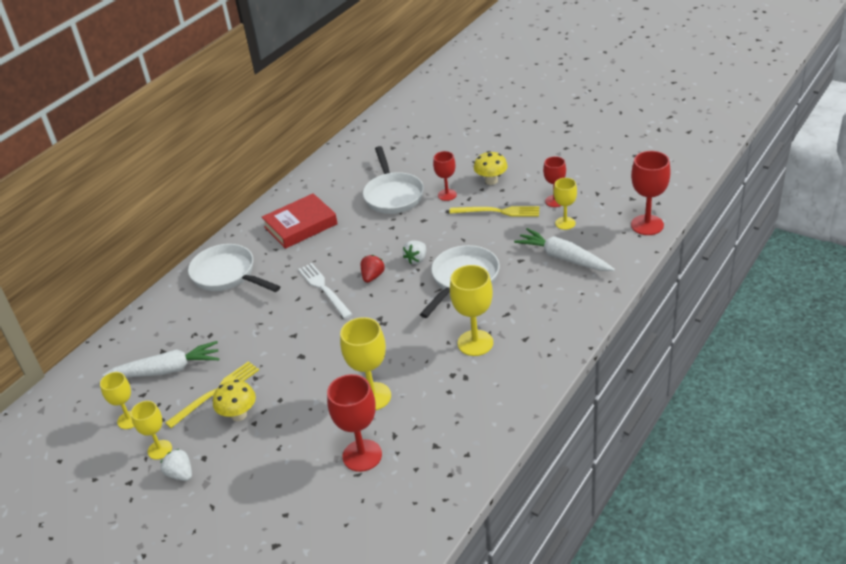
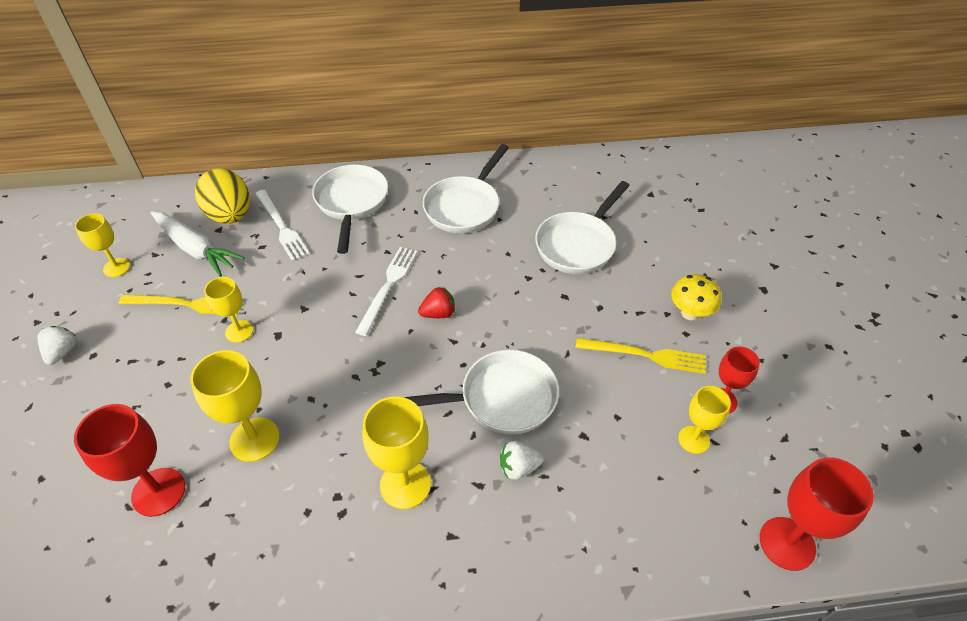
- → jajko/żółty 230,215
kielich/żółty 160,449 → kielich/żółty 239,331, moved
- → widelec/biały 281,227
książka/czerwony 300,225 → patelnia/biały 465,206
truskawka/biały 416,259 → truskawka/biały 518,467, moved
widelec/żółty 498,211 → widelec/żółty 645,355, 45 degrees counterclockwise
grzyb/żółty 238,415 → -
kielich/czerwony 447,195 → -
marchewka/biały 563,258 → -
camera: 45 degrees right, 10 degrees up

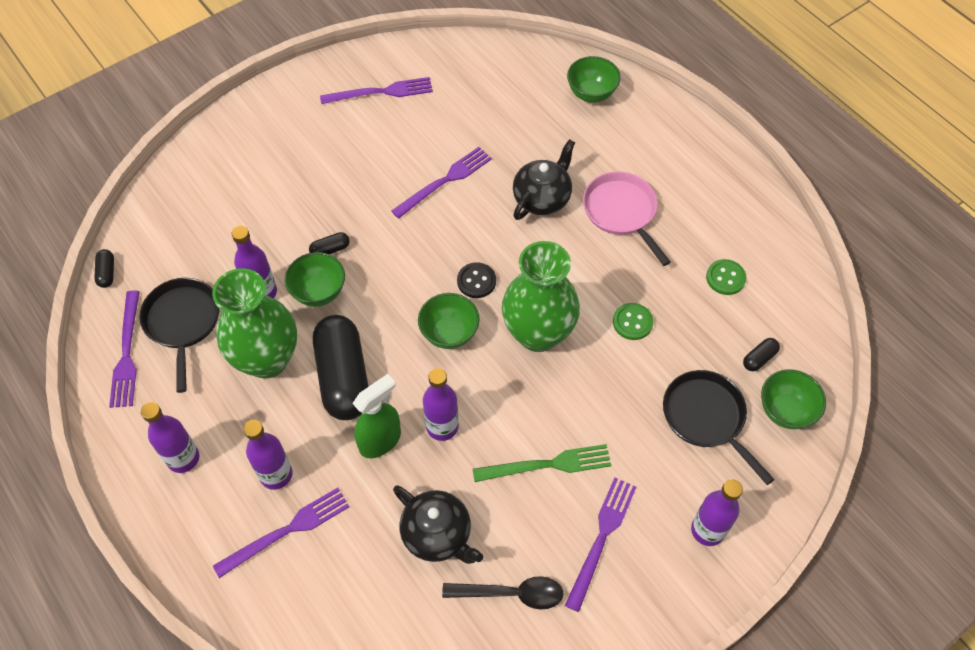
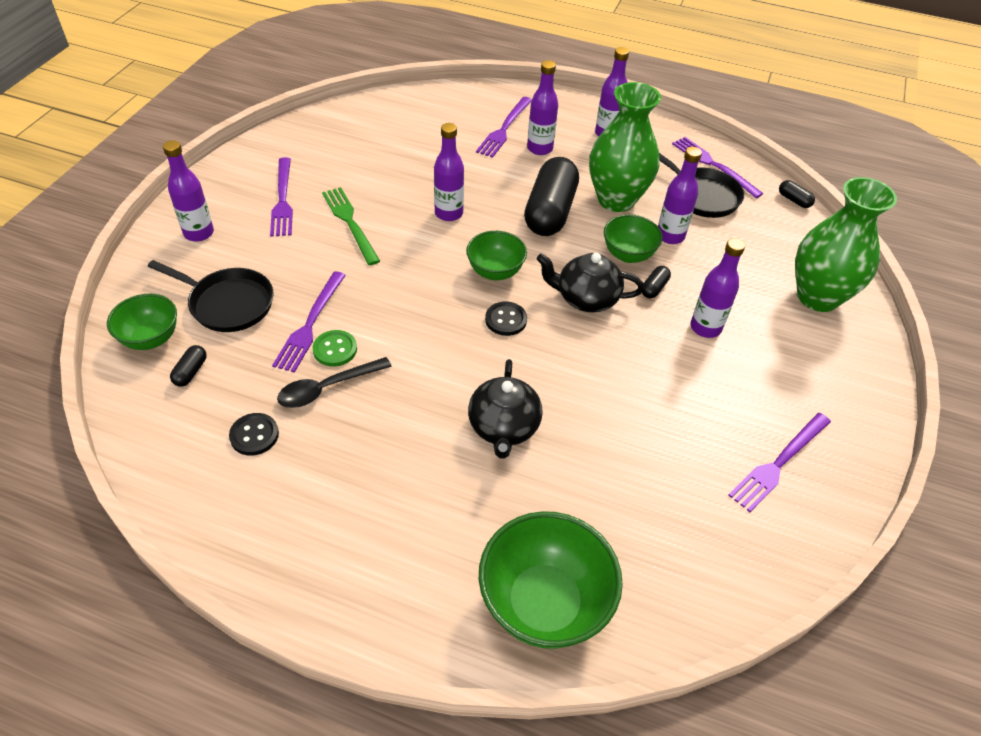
guzik/zielony 725,278 → guzik/czarny 254,435
widelec/fioletowy 445,181 → widelec/fioletowy 310,324, moved
łyżka/czarny 512,594 → łyżka/czarny 327,388, moved
widelec/zielony 547,465 → widelec/zielony 350,223, 105 degrees clockwise
miska/zielony 591,93 → miska/zielony 544,603, x1.67
kapsułka/czarny 343,377 → kapsułka/czarny 550,212, 60 degrees clockwise
imbryk/czarny 438,534 → imbryk/czarny 586,298, moved
- → butelka/fioletowy 705,328
wazon/zielony 538,333 → wazon/zielony 817,297, moved
spryskiwacz/zielony 380,440 → -
patelnia/różowy 621,212 → -
camera: 145 degrees right, 10 degrees down

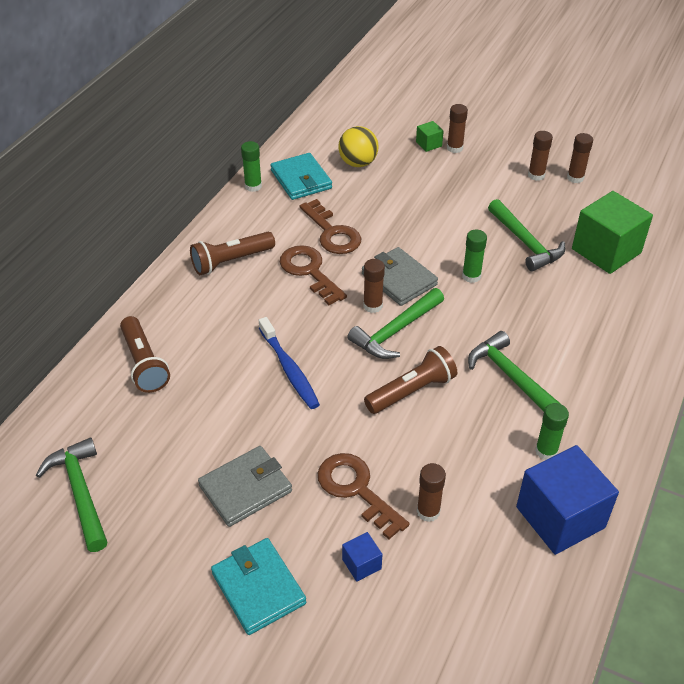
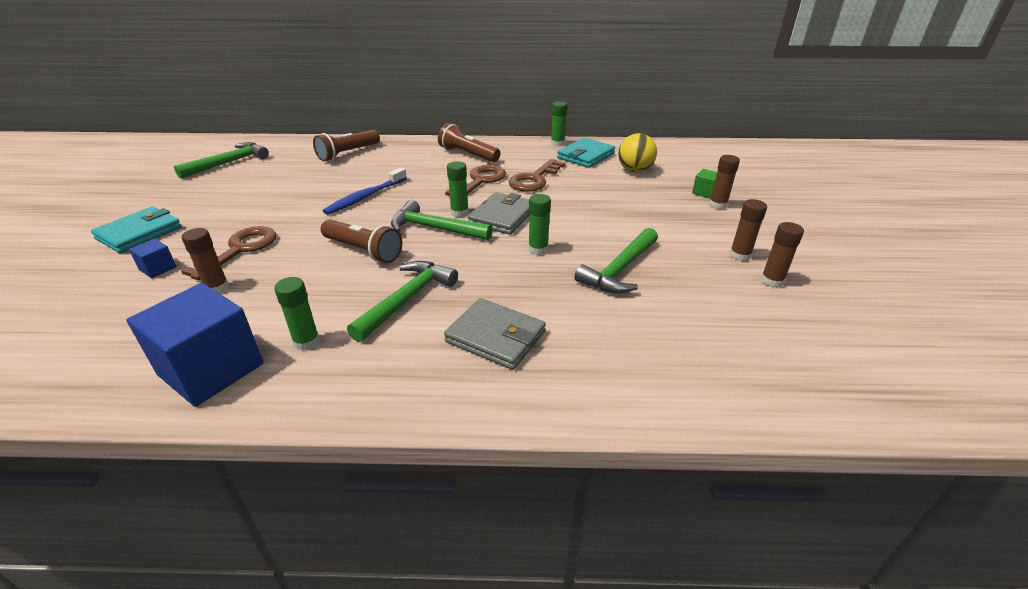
portfel/szary 245,488 → portfel/szary 495,337, moved
klej w sztyfcie/brązowy 373,306 → klej w sztyfcie/zielony 459,213
sześcian/zielony 606,251 → -
camera: 65 degrees right, 10 degrees down

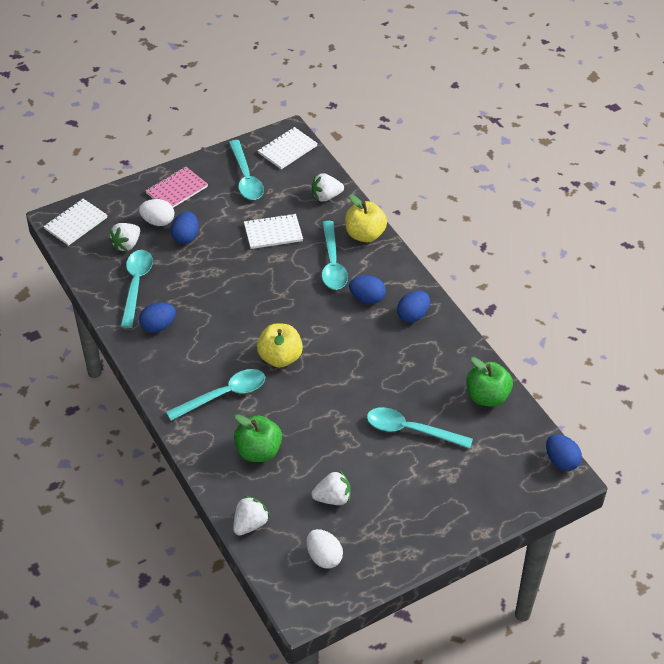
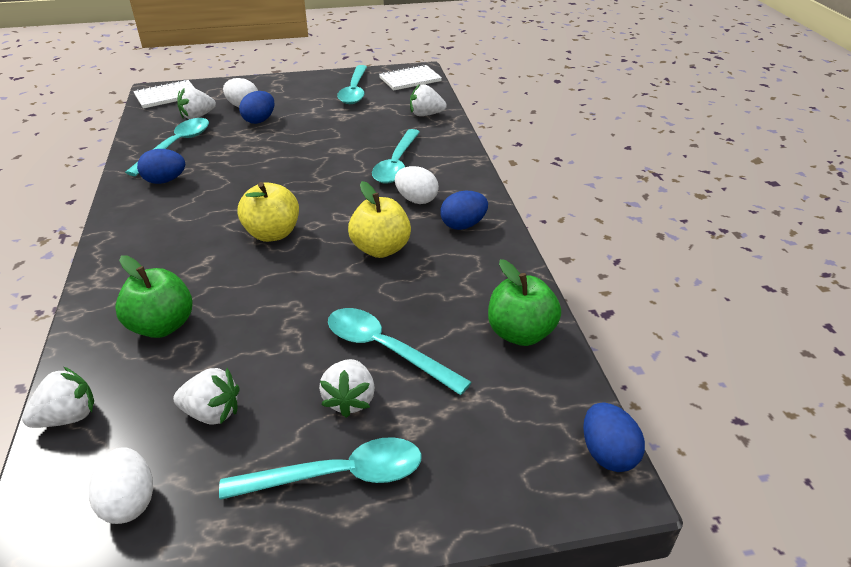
łyżka/turkusowy 224,395 → łyżka/turkusowy 338,475, moved
- → truskawka/biały 350,400
jabłko/żółty 364,234 → jabłko/żółty 381,249, moved
jajko/niebieski 367,298 → jajko/biały 416,200
zeszyt/różowy 176,190 → -
zeszyt/biały 273,232 → -
camera: 20 degrees right, 10 degrees down

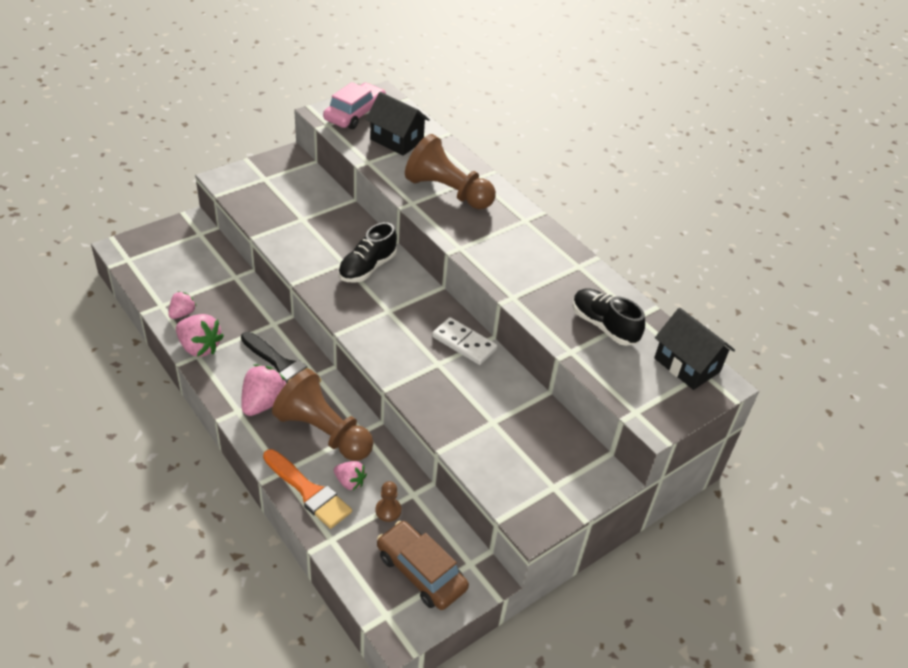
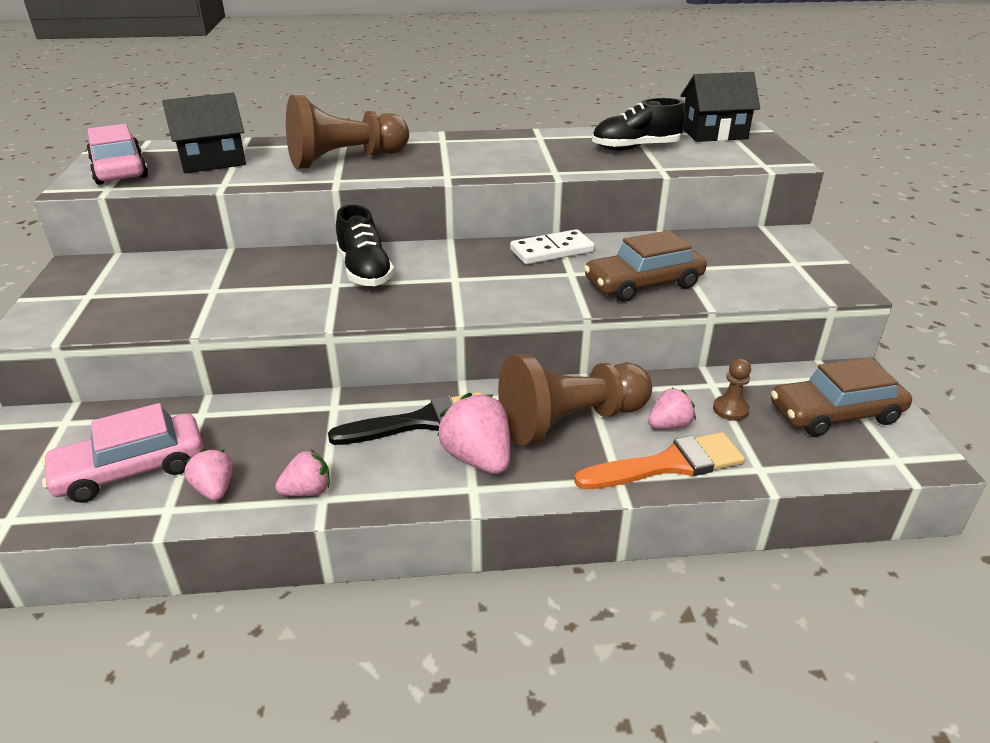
- → samochód/różowy 131,469
truskawka/różowy 199,347 → truskawka/różowy 308,491, x0.60
- → samochód/brązowy 643,284
camera: 55 degrees left, 10 degrees down

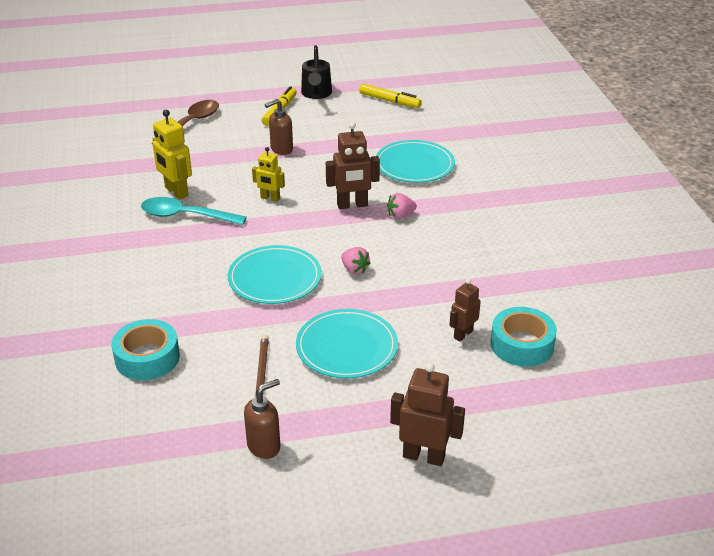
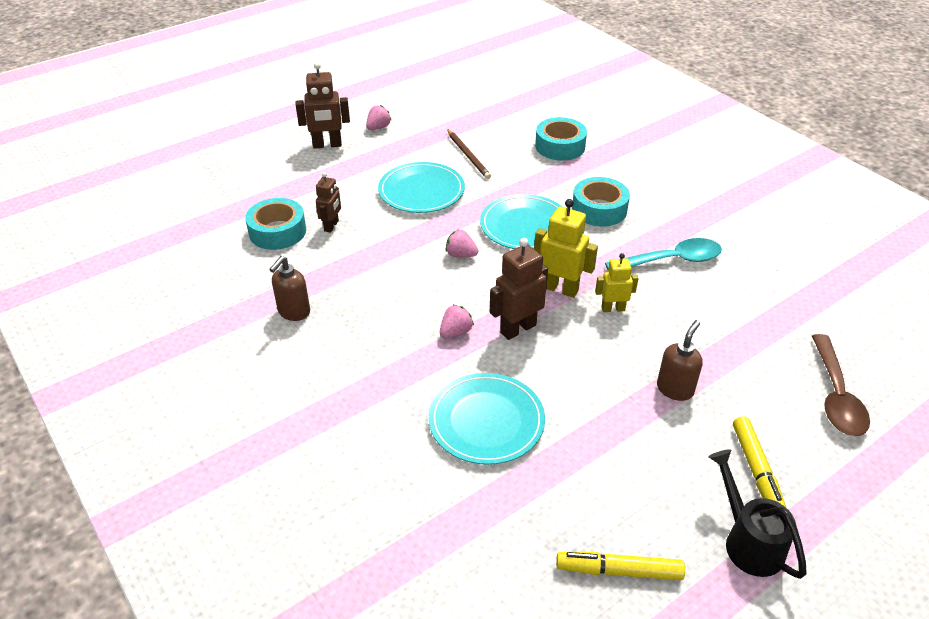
dozownik mydła/brązowy 264,446 → dozownik mydła/brązowy 294,312, moved
- → truskawka/różowy 378,127
robot/żółty 176,192 → robot/żółty 560,289, moved
- → taśma klejąca/turkusowy 599,209
camera: 155 degrees right, 5 degrees up

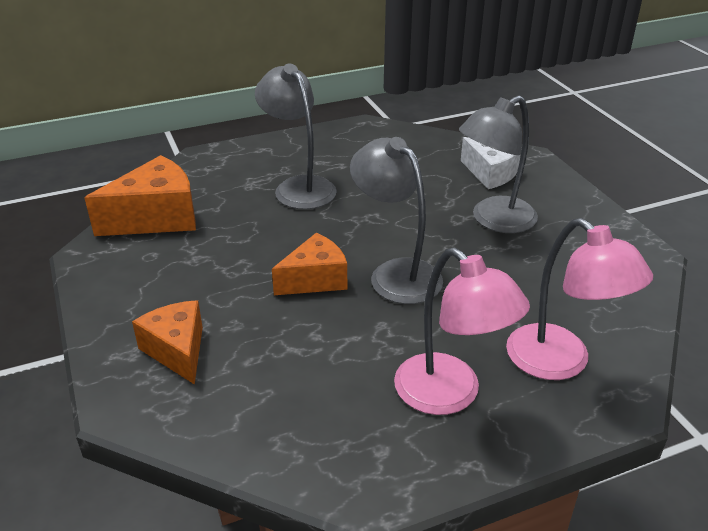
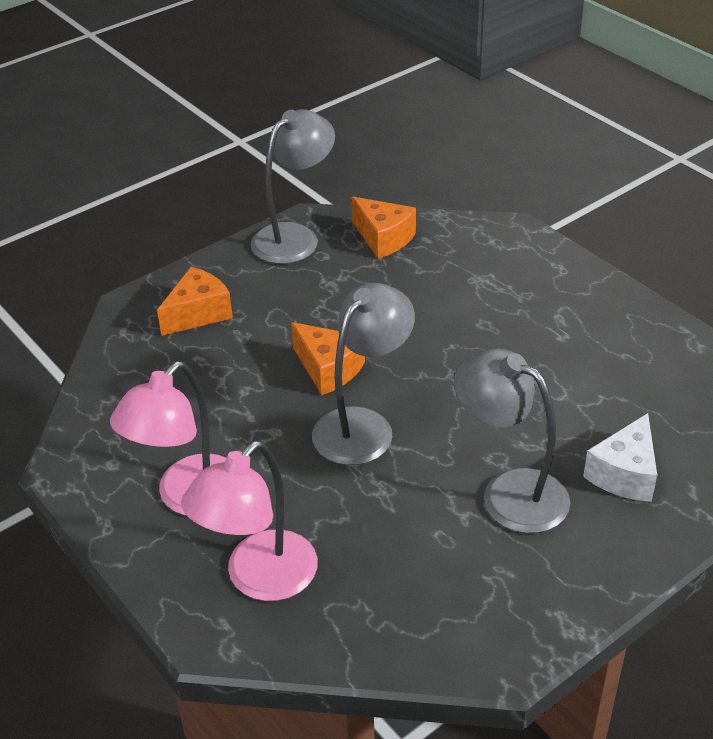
lampka/szary 299,187 → lampka/szary 295,237, moved
ser/pomarańczowy 156,217 → ser/pomarańczowy 383,238, x0.67
camera: 75 degrees right, 5 degrees up

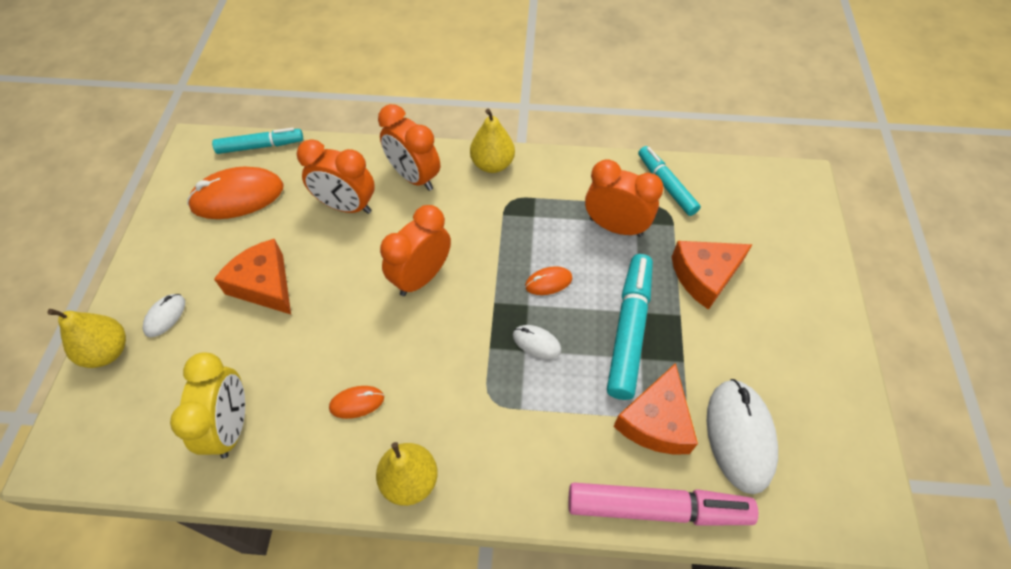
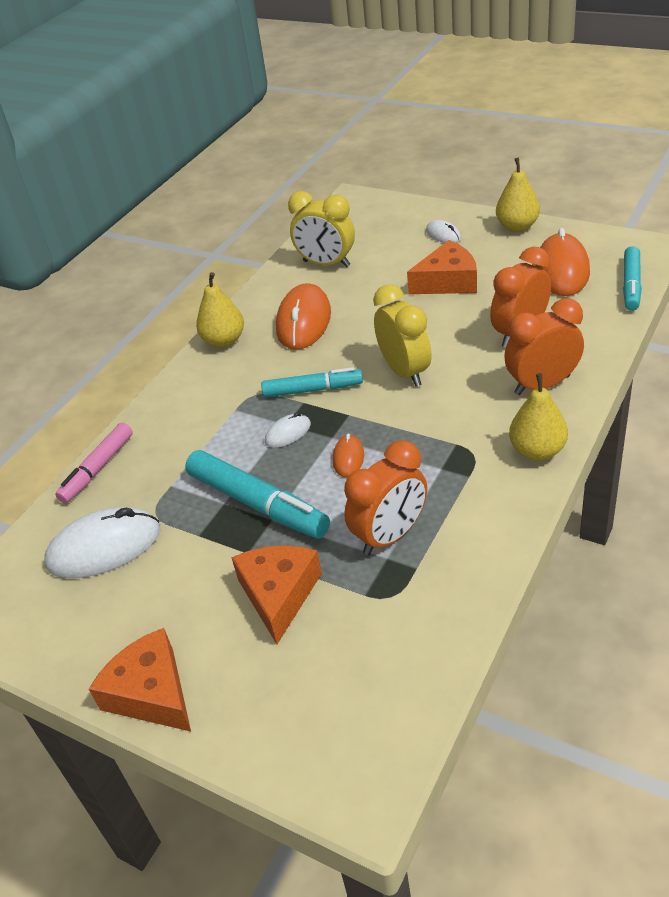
myszka/biały 739,436 → myszka/biały 104,547, 45 degrees counterclockwise
flamaster/różowy 657,508 → flamaster/różowy 97,469, x0.66
ser/pomarańczowy 656,421 → ser/pomarańczowy 151,693, moved
flamaster/turkusowy 666,185 → flamaster/turkusowy 313,390, moved
myszka/pomarańczowy 357,403 → myszka/pomarańczowy 304,321, x2.02
budzik/pomarańczowy 421,277 → budzik/żółty 405,371
gruszka/żółty 107,351 → gruszka/żółty 517,226, moved
camera: 120 degrees right, 15 degrees down

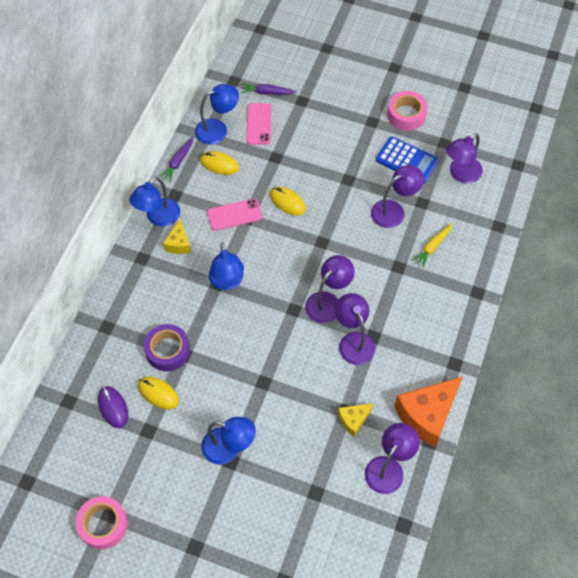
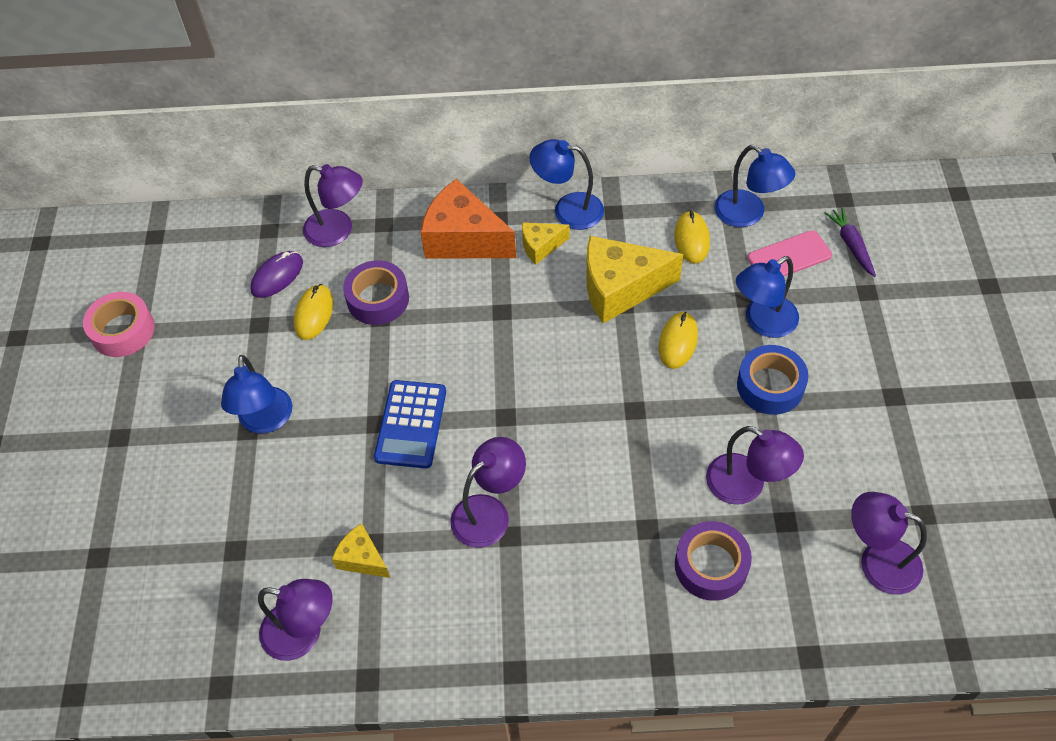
lampka/fioletowy 328,302 → lampka/fioletowy 338,231, moved
kalkulator/niebieski 406,160 → kalkulator/niebieski 411,424, moved
ser/pomarańczowy 427,415 → ser/pomarańczowy 464,239, moved
telefon/różowy 234,215 → ser/żółty 620,288
marchewka/żółty 432,247 → taśma klejąca/fioletowy 711,566
lampka/niebieski 227,282 → lampka/niebieski 762,322, moved
- → taśma klejąca/niebieski 770,386
marchewka/fioletowy 178,162 → -
taśma klejąca/różowy 406,115 → -
camera: 70 degrees right, 5 degrees down

